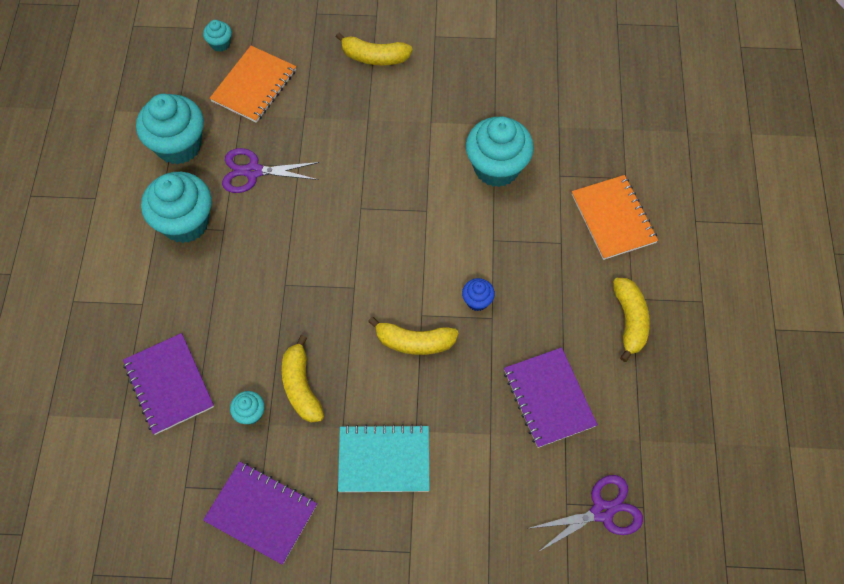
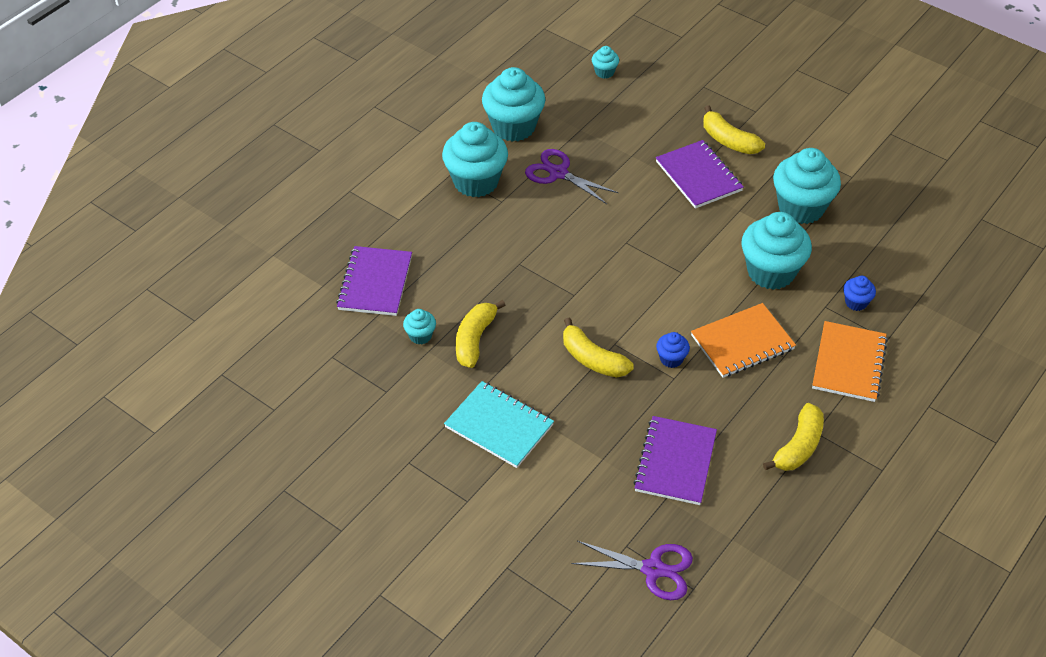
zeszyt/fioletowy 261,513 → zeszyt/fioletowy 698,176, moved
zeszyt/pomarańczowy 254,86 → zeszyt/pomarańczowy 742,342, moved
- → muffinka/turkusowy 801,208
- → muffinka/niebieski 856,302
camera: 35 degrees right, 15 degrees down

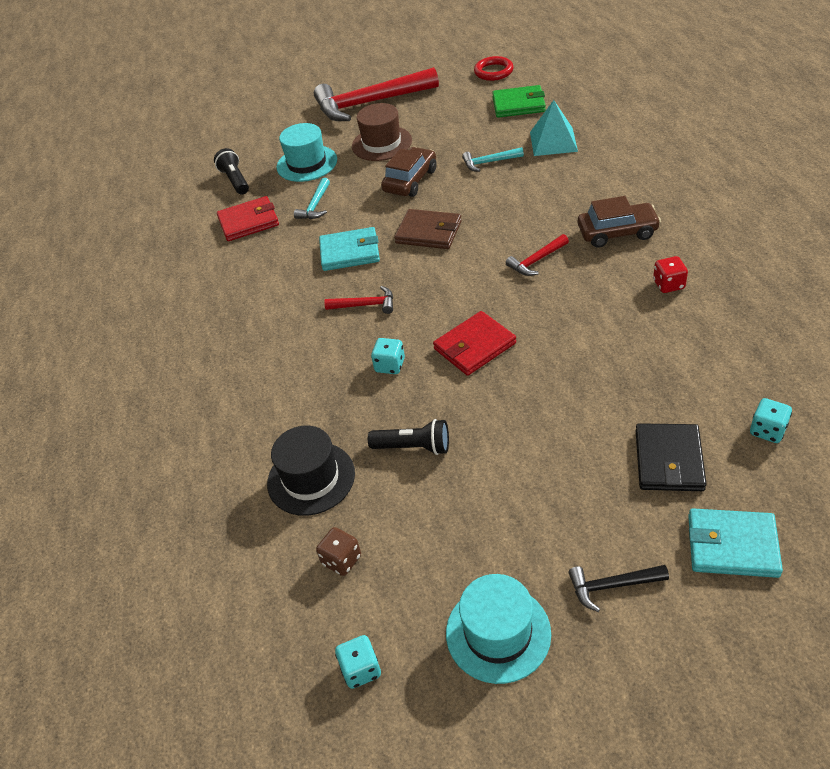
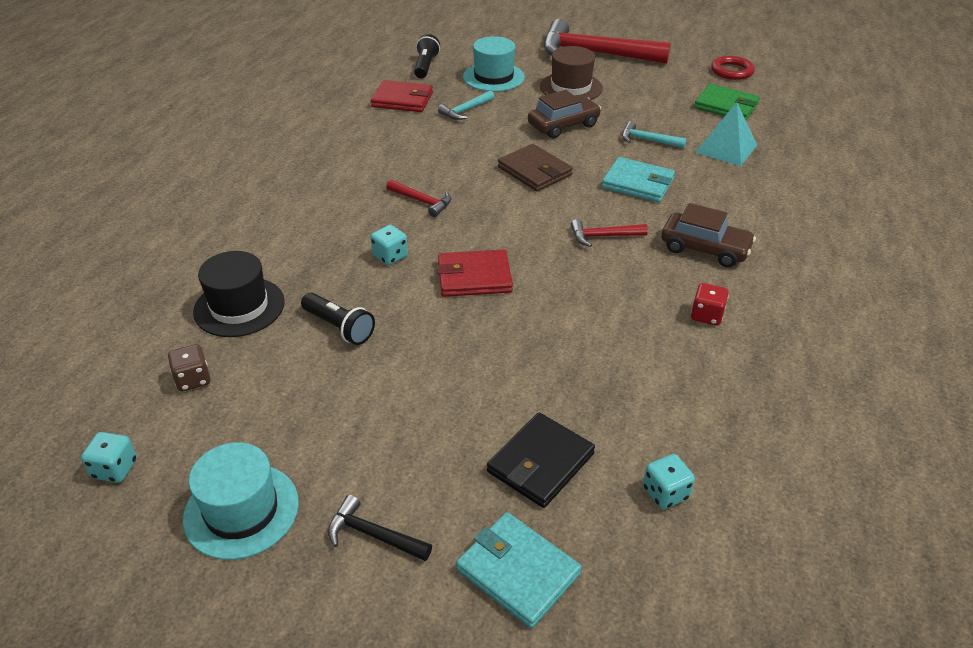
portfel/turkusowy 349,252 → portfel/turkusowy 638,183, moved
camera: 25 degrees right, 5 degrees down

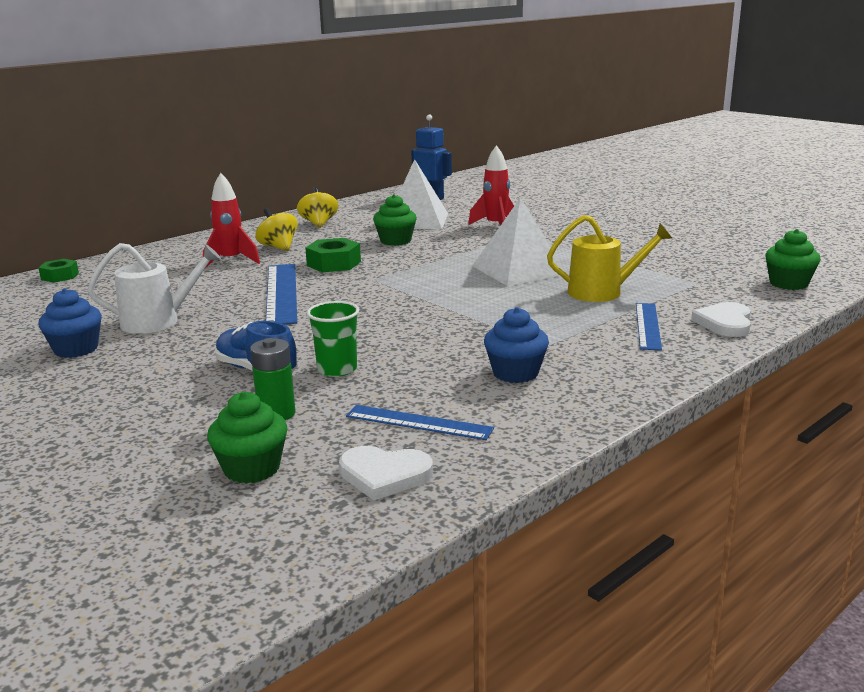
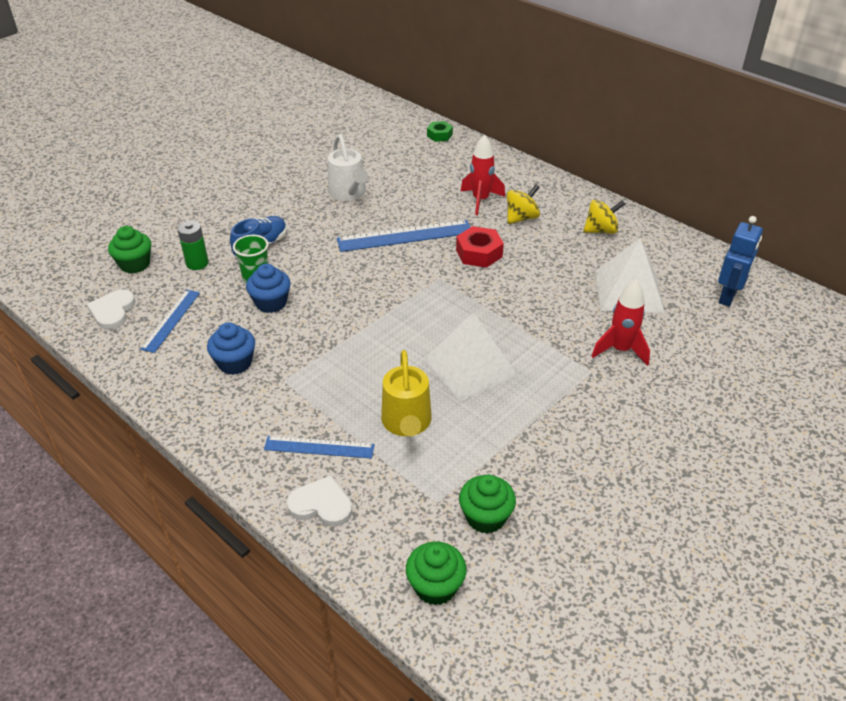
muffinka/niebieski 76,349 → muffinka/niebieski 271,303, moved
nakrętka/zielony 334,263 → nakrętka/czerwony 479,253
muffinka/zielony 395,241 → muffinka/zielony 485,517, moved
camera: 85 degrees right, 20 degrees up

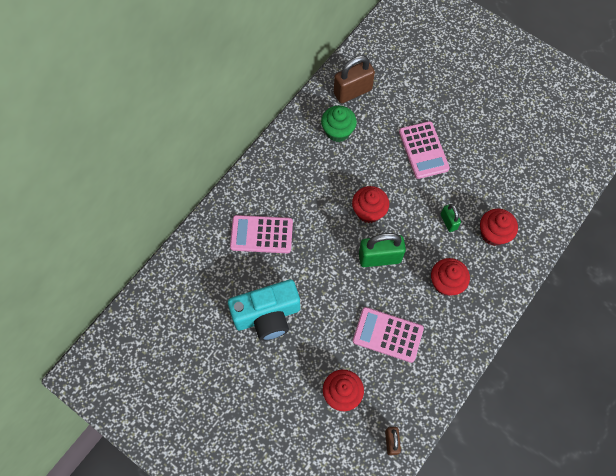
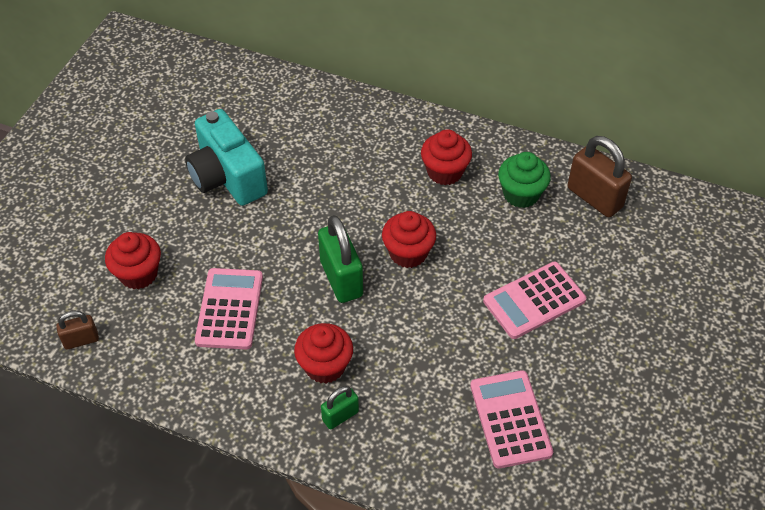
kłódka/zielony 448,222 → kłódka/zielony 340,416, moved
muffinka/czerwony 493,234 → muffinka/czerwony 445,172, moved
kalkulator/różowy 261,234 → kalkulator/różowy 510,419, moved
camera: 75 degrees right, 15 degrees down

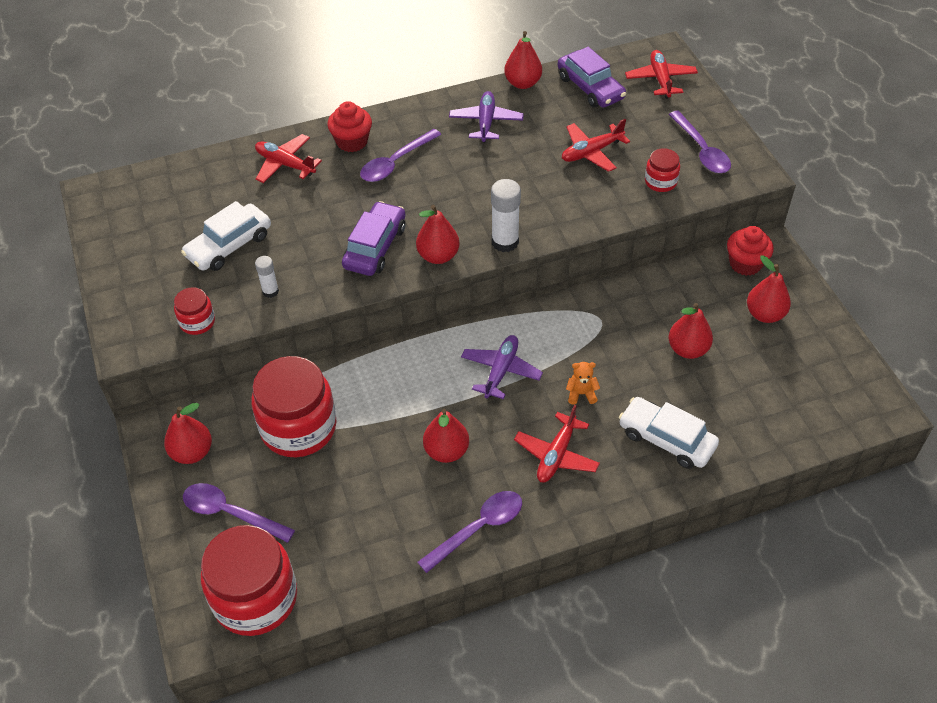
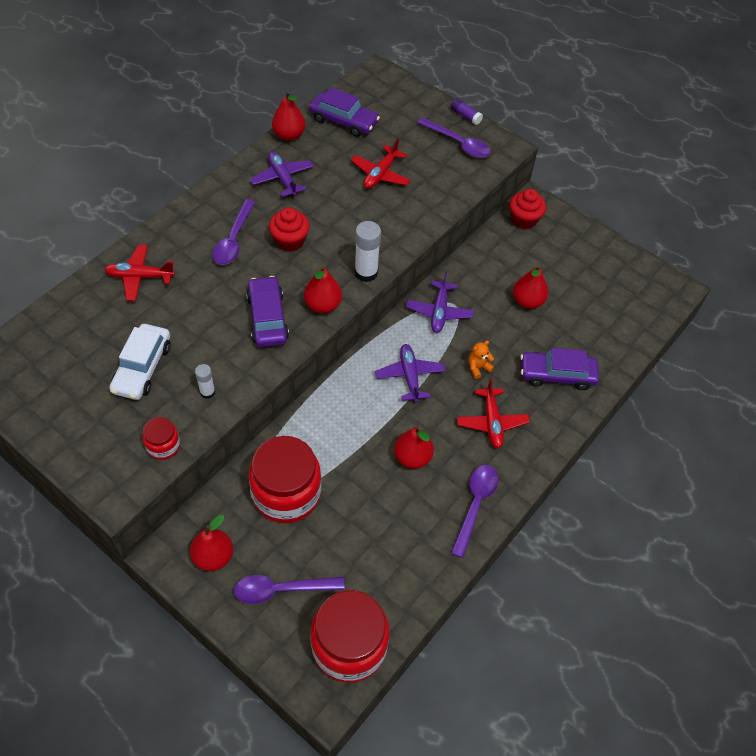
muffinka/czerwony 352,142 → muffinka/czerwony 290,241, moved
- → samolot/fioletowy 439,312
- → klej w sztyfcie/fioletowy 465,116
samochód/biały 666,439 → samochód/fioletowy 557,375
samolot/czerwony 660,79 → -
słoik/czerwony 660,182 → -
gruszka/czerwony 765,314 → -
camera: 35 degrees left, 5 degrees up

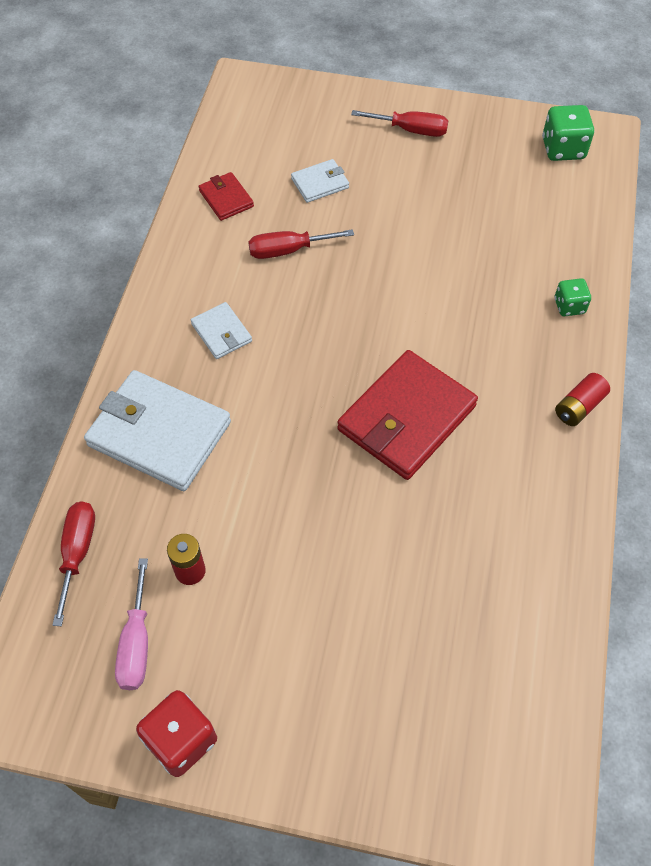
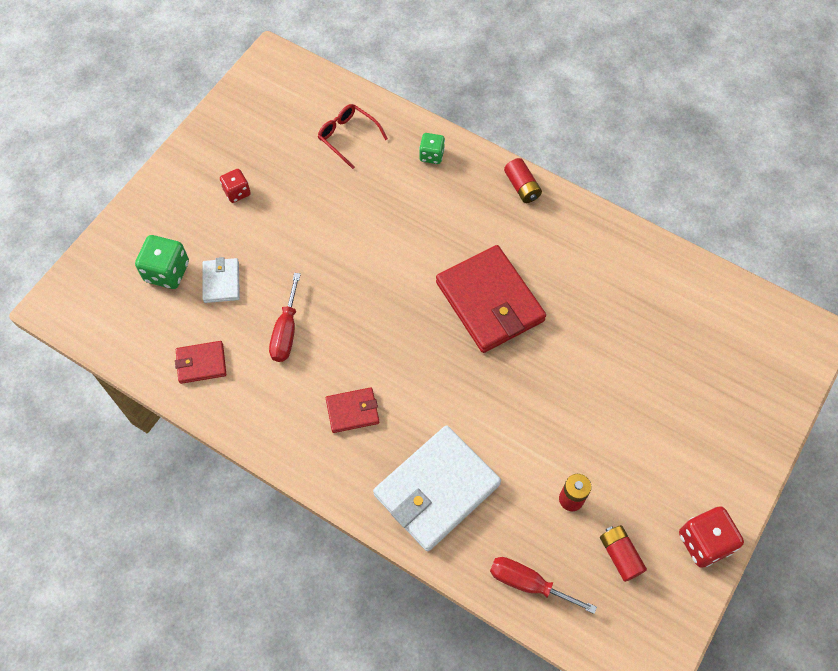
kostka do gry/zielony 563,149 → kostka do gry/zielony 167,272, moved
- → kostka do gry/czerwony 237,192
- → okulary/czerwony 348,137
portfel/biały 221,333 → portfel/czerwony 352,411
śrubokręt/różowy 136,643 → bateria/czerwony 620,555
śrubokręt/czerwony 411,130 → -
camera: 70 degrees left, 5 degrees up

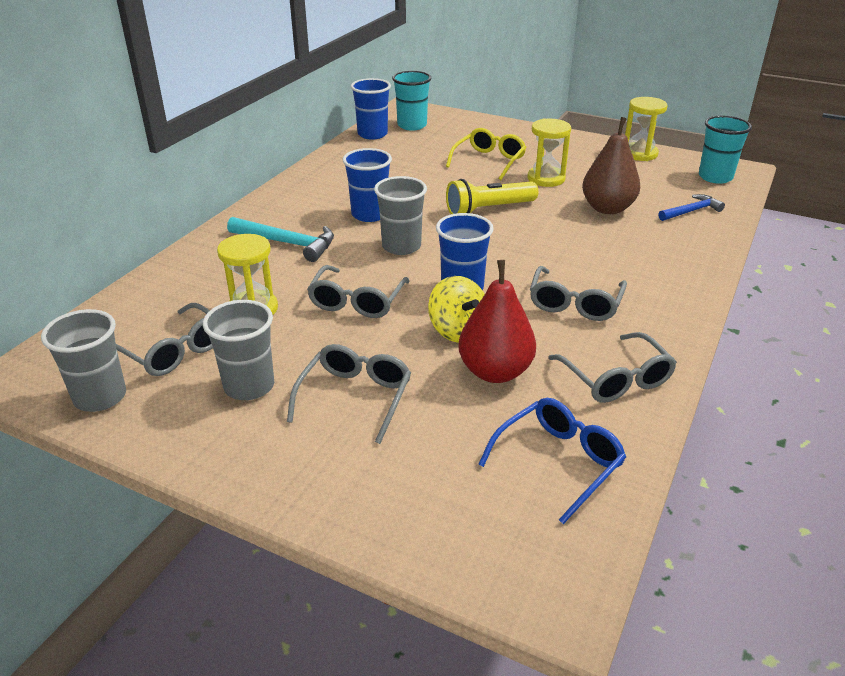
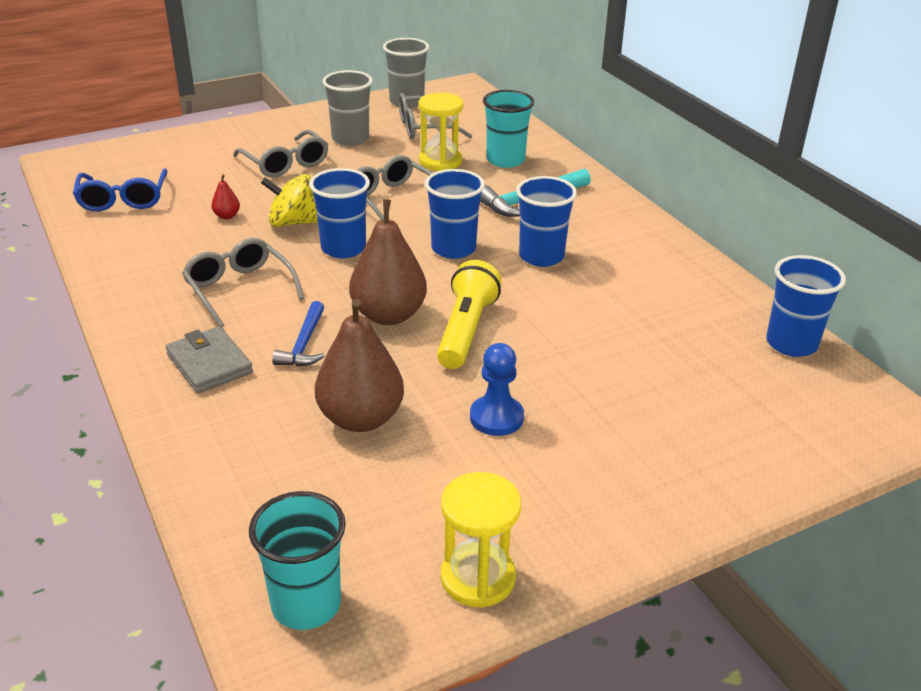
- → portfel/szary 209,364
gruszka/czerwony 495,372 → gruszka/czerwony 227,216, x0.42
młotek/niebieski 691,211 → młotek/niebieski 304,344, moved
- → gruszka/brązowy 389,315
szklanka/szary 401,246 → szklanka/niebieski 453,249
klepsydra/żółty 546,179 → pionek/niebieski 496,417
szklanka/turkusowy 412,125 → szklanka/turkusowy 505,160, moved
okulary/żółty 489,161 → -
okulary/szary 616,379 → -
camera: 125 degrees right, 0 degrees up

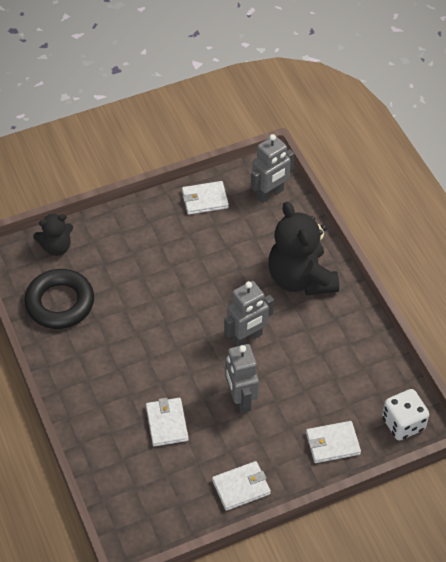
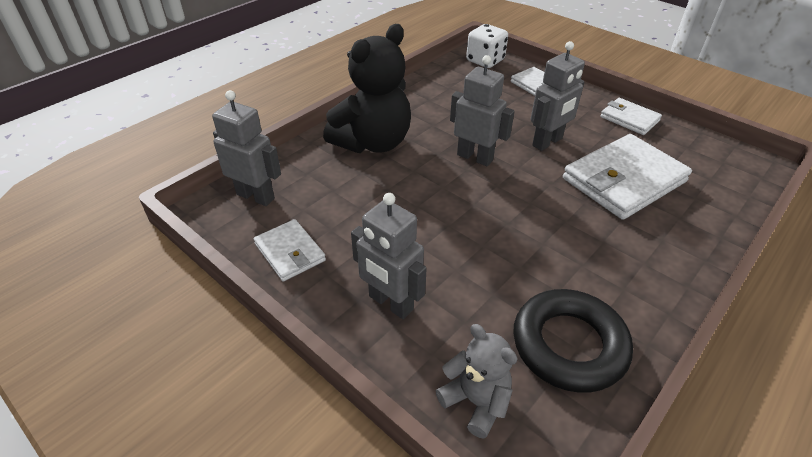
- → robot/szary 390,303
miś/czarny 56,247 → miś/szary 476,401
portfel/biały 166,423 → portfel/biały 624,180, x1.85
camera: 115 degrees left, 10 degrees down

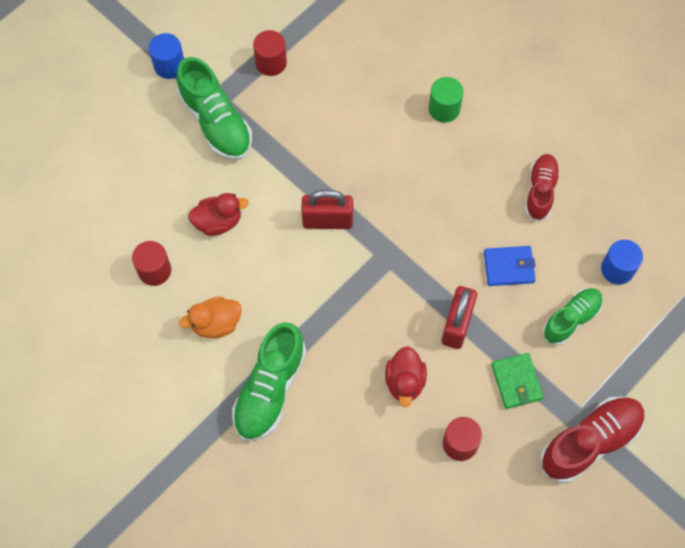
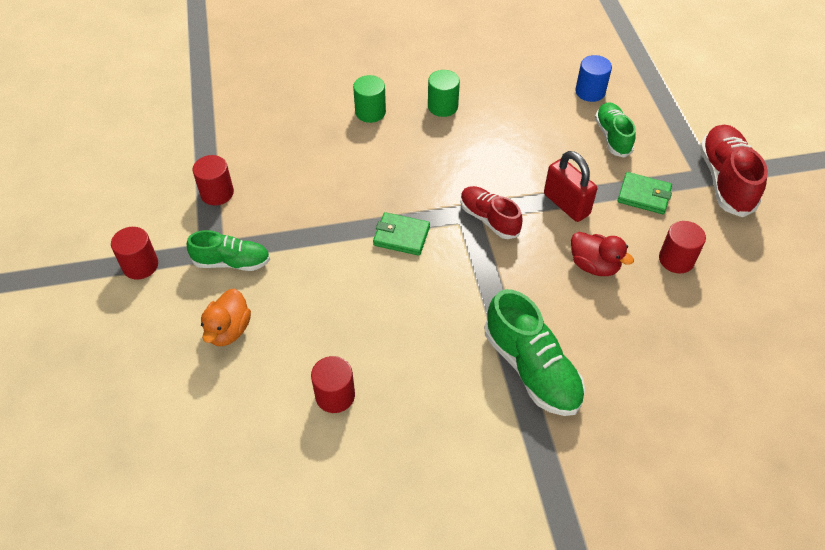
walec/niebieski 169,65 → walec/czerwony 140,265
but/zielony 216,122 → but/zielony 232,262, x0.65
kaczka/pomarańczowy 216,323 → kaczka/pomarańczowy 228,330, moved
kłódka/czerwony 327,221 → portfel/zielony 401,236
- → walec/zielony 442,106
but/czerwony 540,191 → but/czerwony 489,219, moved
kaczka/czerwony 218,222 → -
portfel/niebieski 509,267 → -
camera: 55 degrees left, 15 degrees down

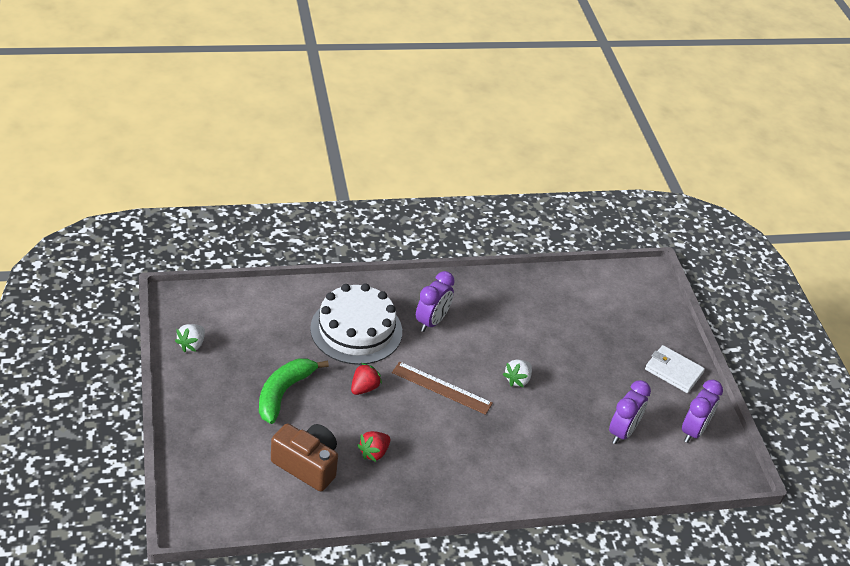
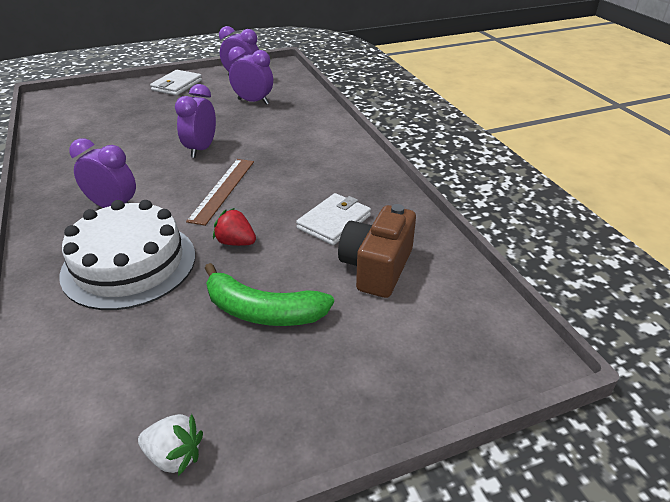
truskawka/biały 517,380 → budzik/fioletowy 201,149
truskawka/czerwony 374,453 → portfel/biały 334,222
camera: 95 degrees left, 5 degrees down

